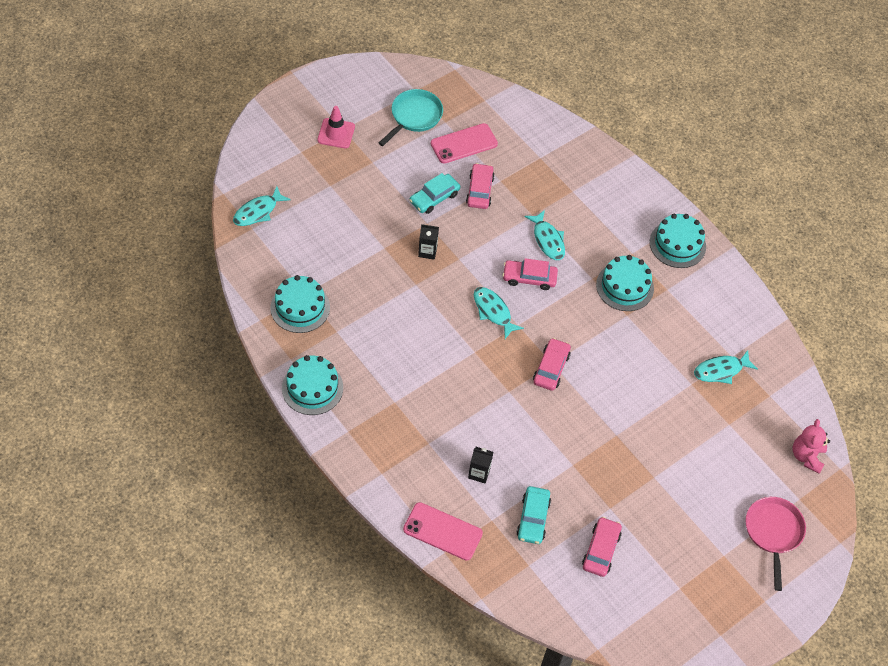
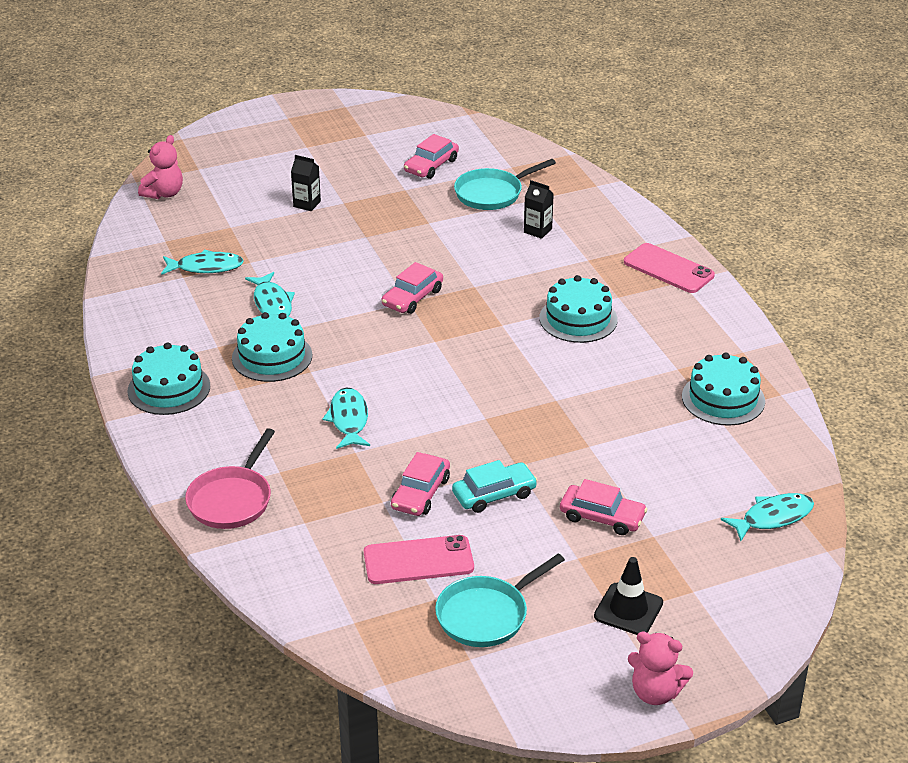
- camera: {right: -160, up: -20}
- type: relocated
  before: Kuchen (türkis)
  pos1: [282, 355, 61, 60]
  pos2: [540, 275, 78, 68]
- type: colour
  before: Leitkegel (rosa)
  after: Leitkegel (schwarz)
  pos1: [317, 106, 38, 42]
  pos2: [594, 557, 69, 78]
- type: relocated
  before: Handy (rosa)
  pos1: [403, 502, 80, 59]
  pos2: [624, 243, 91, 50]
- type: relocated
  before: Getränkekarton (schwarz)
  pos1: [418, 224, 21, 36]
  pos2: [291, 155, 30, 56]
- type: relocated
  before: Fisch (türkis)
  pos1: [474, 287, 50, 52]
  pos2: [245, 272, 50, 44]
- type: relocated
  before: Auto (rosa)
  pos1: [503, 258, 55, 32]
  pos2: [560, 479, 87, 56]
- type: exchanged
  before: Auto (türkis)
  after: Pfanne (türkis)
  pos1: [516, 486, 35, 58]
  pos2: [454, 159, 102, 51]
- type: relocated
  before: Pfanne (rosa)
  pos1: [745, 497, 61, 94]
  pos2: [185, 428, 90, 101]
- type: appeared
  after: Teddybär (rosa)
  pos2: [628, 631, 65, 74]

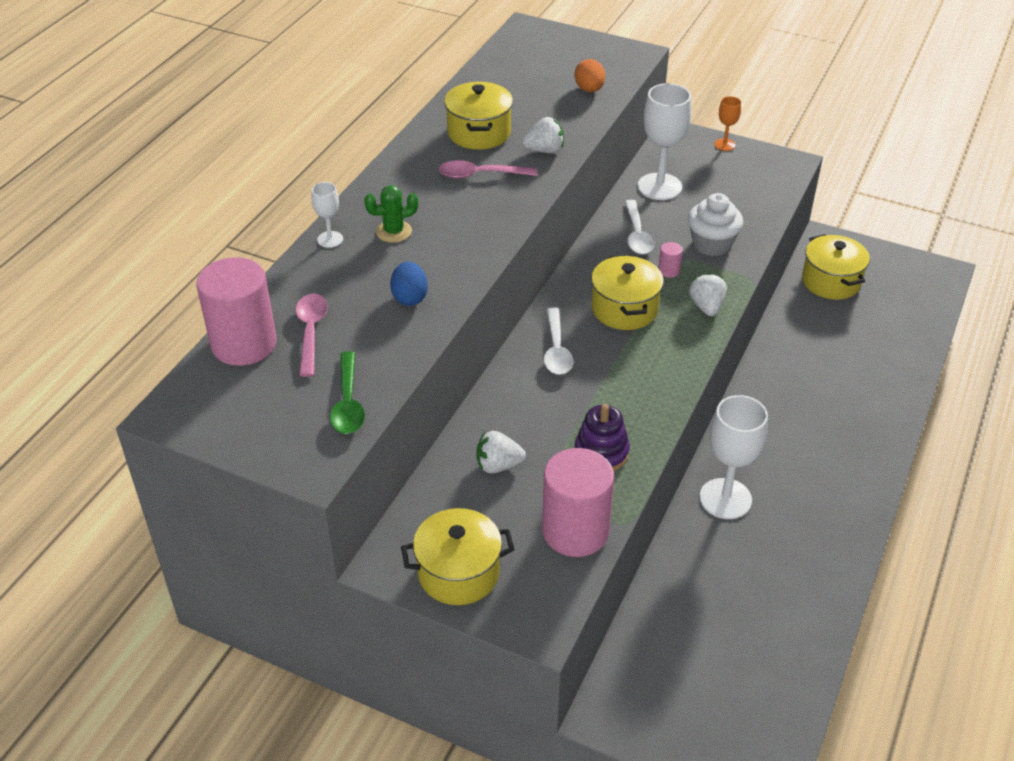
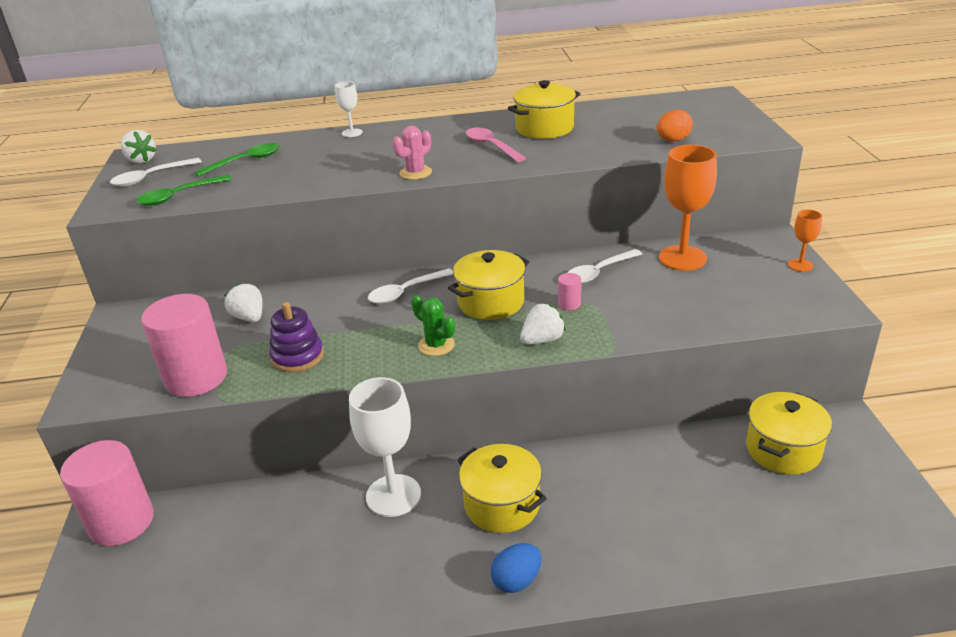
- camera: {right: 60, up: -10}
- type: relocated
  before: Vollzylinder (rosa)
  pos1: [196, 257, 81, 109]
  pos2: [60, 440, 94, 106]
- type: colour
  before: Löffel (rosa)
  after: Löffel (grün)
  pos1: [296, 294, 32, 83]
  pos2: [195, 143, 85, 34]
- type: relocated
  before: Kaktus (grün)
  pos1: [364, 185, 54, 58]
  pos2: [411, 295, 44, 61]
- type: relocated
  before: Ei (blau)
  pos1: [390, 261, 38, 45]
  pos2: [491, 543, 50, 50]
- type: relocated
  before: Kochtopf (gelb)
  pos1: [401, 508, 114, 97]
  pos2: [457, 444, 90, 89]
- type: relocated
  before: Erdbeere (weiß)
  pos1: [522, 117, 42, 36]
  pos2: [121, 130, 36, 33]
- type: colour
  before: Kelch (weiß)
  after: Kelch (orange)
  pos1: [638, 83, 53, 117]
  pos2: [659, 145, 58, 126]
- type: missing
  before: Muffin (weiß)
  pos1: [688, 193, 55, 63]
- type: appeared
  after: Löffel (weiß)
  pos2: [110, 158, 92, 29]
- type: appeared
  after: Kaktus (rosa)
  pos2: [392, 126, 40, 54]

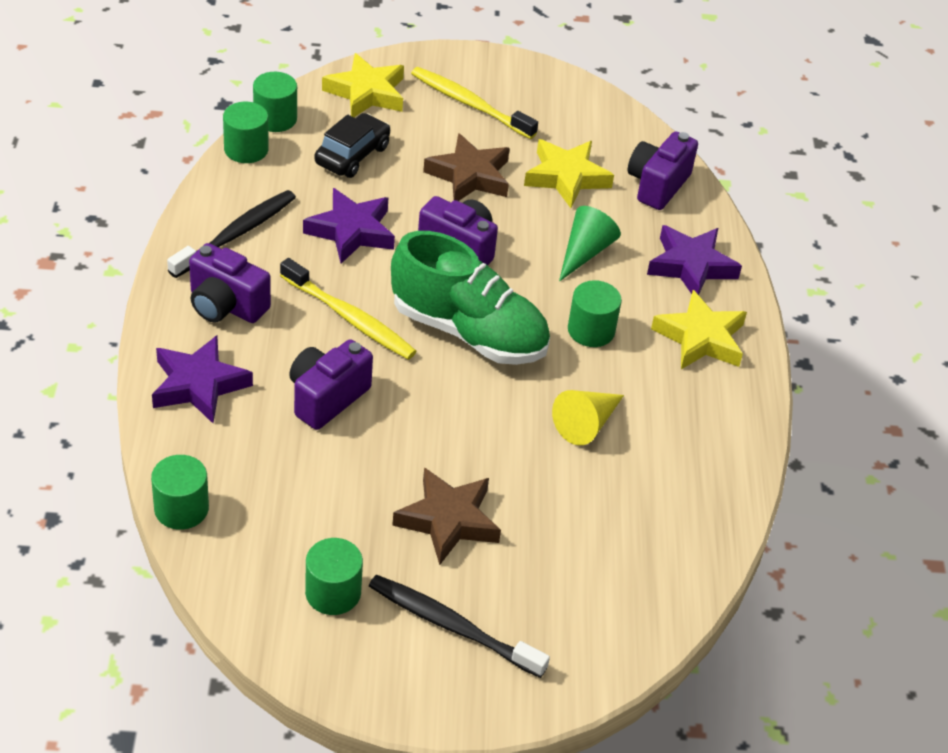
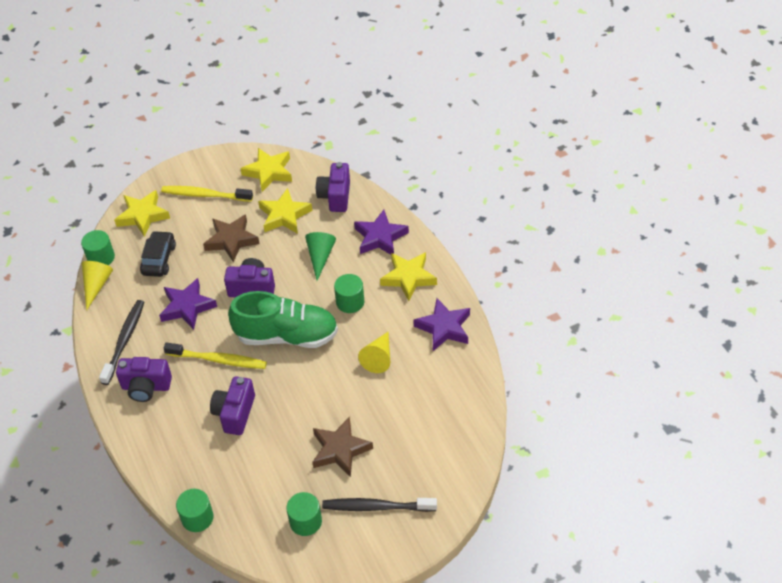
- camera: {right: -20, up: 5}
- type: relocated
  before: Stern (lila)
  pos1: [152, 335, 101, 88]
  pos2: [413, 298, 57, 53]
- type: exchanged
  before: Vollzylinder (grün)
  after: Kegel (gelb)
  pos1: [223, 102, 46, 61]
  pos2: [82, 261, 31, 50]
- type: appeared
  after: Stern (gelb)
  pos2: [240, 148, 52, 44]

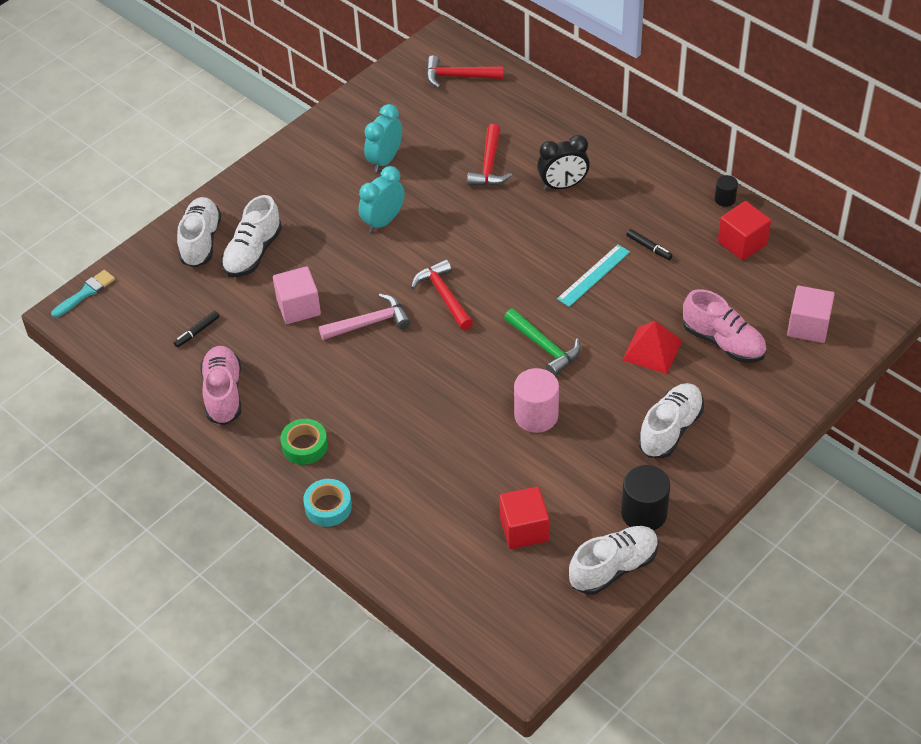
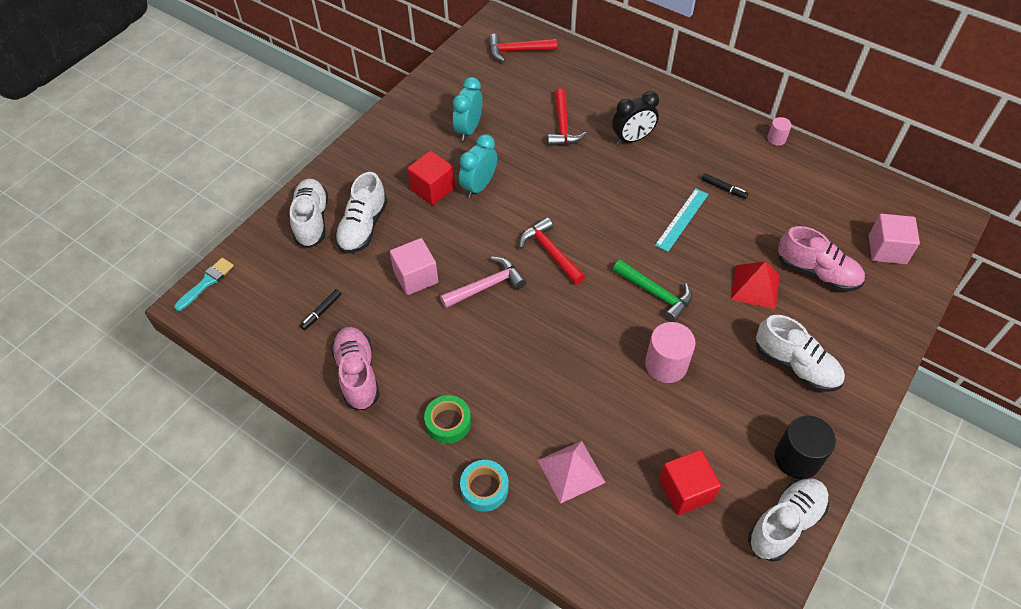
- camera: {right: -10, up: 5}
- type: spun
  before: Schuh (weiß)
  pos1: [638, 383, 66, 75]
  pos2: [756, 315, 89, 77]
  turn: 105
- type: colour
  before: Vollzylinder (schwarz)
  after: Vollzylinder (rosa)
  pos1: [714, 175, 24, 32]
  pos2: [767, 117, 25, 29]
- type: relocated
  before: Kubus (rot)
  pos1: [718, 201, 53, 60]
  pos2: [407, 151, 48, 54]
- type: appeared
  after: Pyramide (rosa)
  pos2: [538, 441, 68, 63]

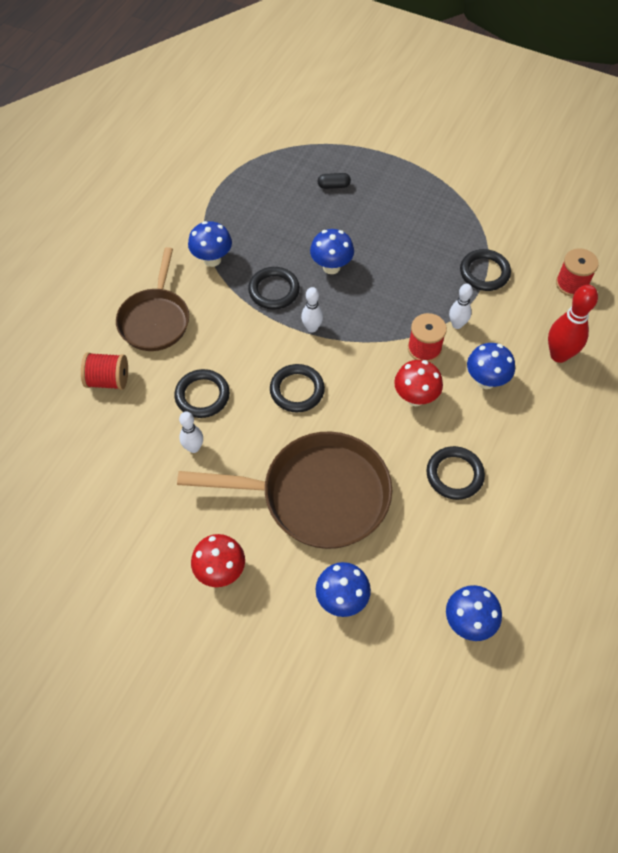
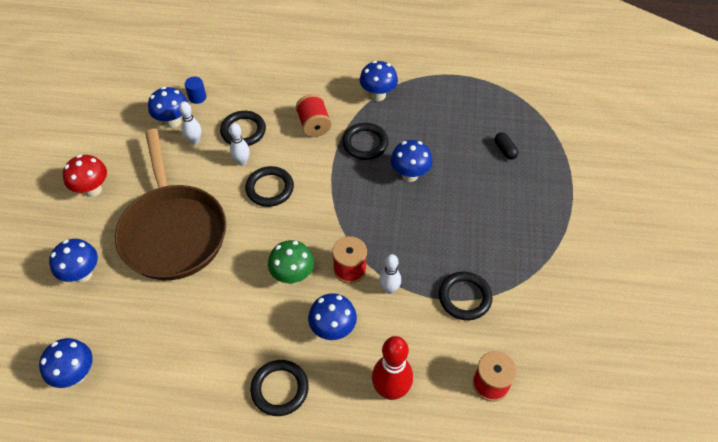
- camera: {right: 70, up: -5}
- type: relocated
  before: Garnrolle (rot)
  pos1: [81, 352, 47, 38]
  pos2: [296, 94, 35, 43]
- type: missing
  before: Pfanne (braun)
  pos1: [116, 247, 73, 104]
- type: relocated
  before: Bowlingkegel (weiß)
  pos1: [301, 287, 22, 46]
  pos2: [229, 123, 21, 43]
- type: colour
  before: Pilz (rot)
  after: Pilz (grün)
  pos1: [394, 360, 49, 46]
  pos2: [268, 240, 46, 44]
- type: relocated
  before: Ring (schwarz)
  pos1: [426, 446, 59, 54]
  pos2: [250, 360, 59, 56]
- type: appeared
  after: Pilz (blau)
  pos2: [148, 87, 40, 41]
- type: appeared
  after: Vollzylinder (blau)
  pos2: [185, 77, 21, 27]

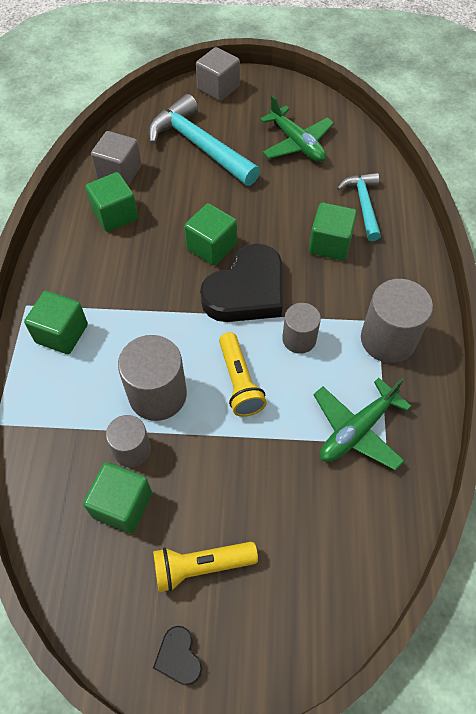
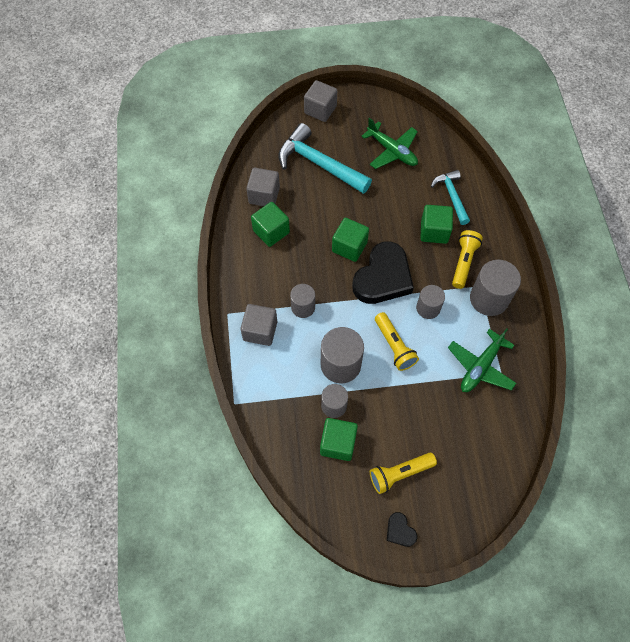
- camera: {right: -10, up: 5}
- type: colour
  before: Kubus (grün)
  after: Kubus (grau)
  pos1: [24, 291, 64, 63]
  pos2: [240, 304, 37, 42]
- type: appeared
  after: Vollzylinder (grau)
  pos2: [290, 284, 25, 34]
- type: appeared
  after: Taschenlampe (gelb)
  pos2: [452, 230, 31, 59]

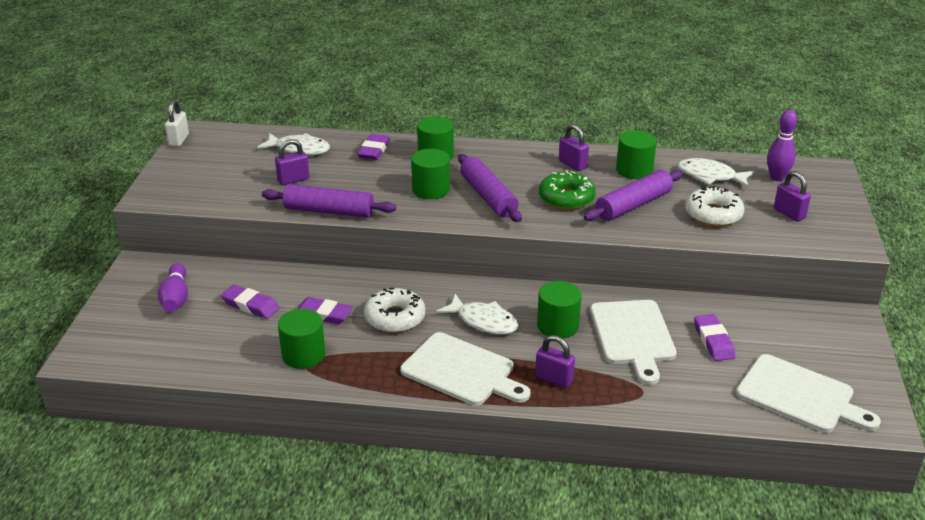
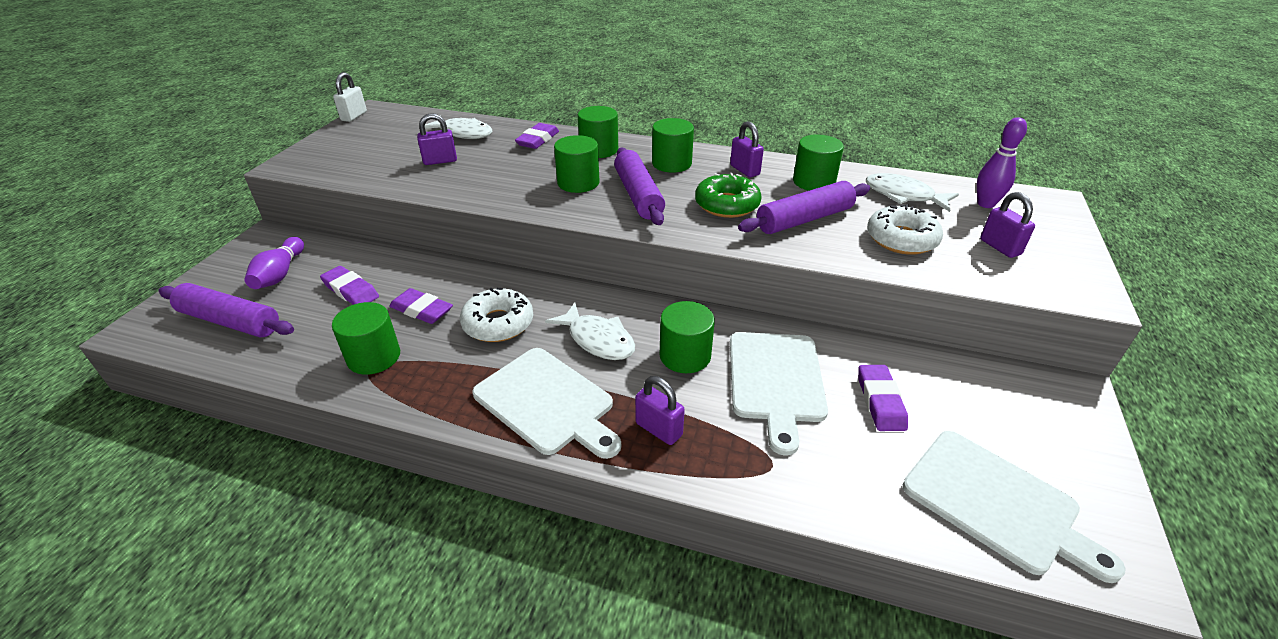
- camera: {right: 10, up: 5}
- type: relocated
  before: Nudelholz (lila)
  pos1: [262, 184, 134, 34]
  pos2: [158, 283, 136, 54]
- type: appeared
  after: Vollzylinder (grün)
  pos2: [652, 118, 42, 55]

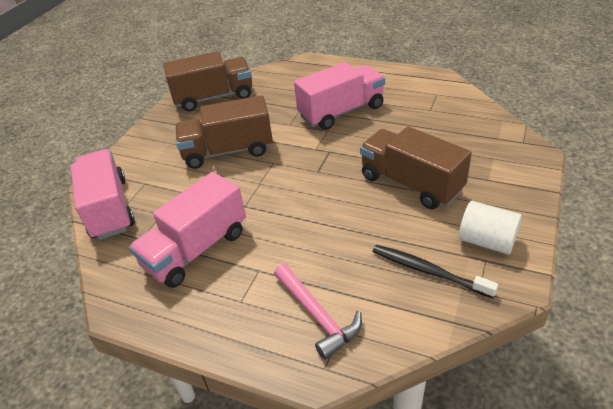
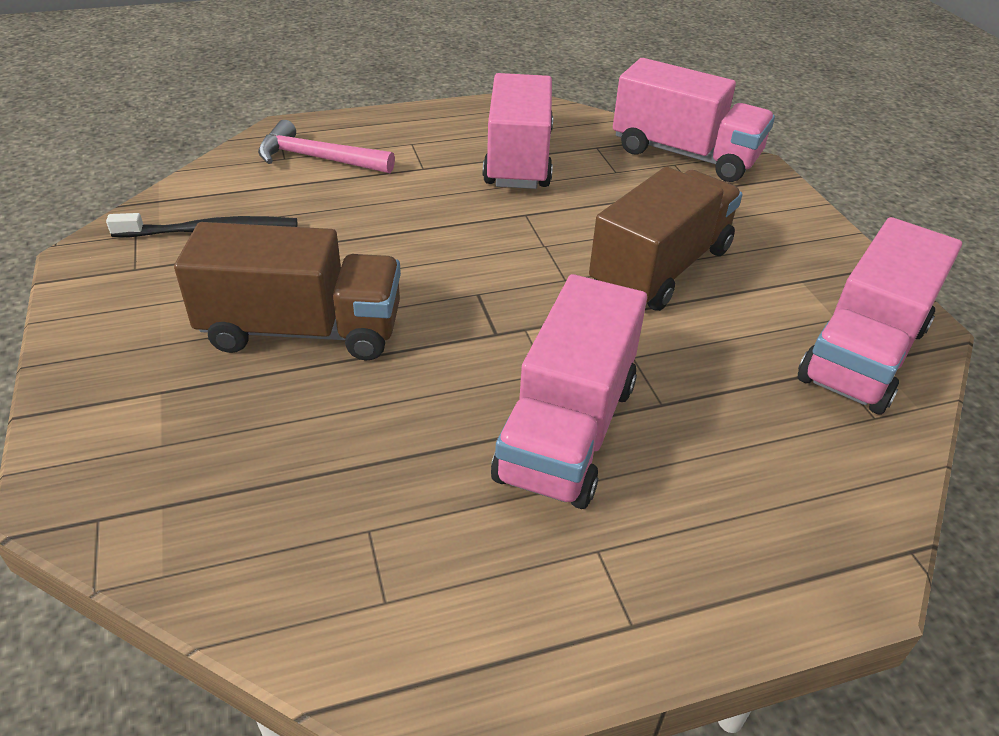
- camera: {right: 135, up: 0}
- type: colour
  before: Lastwagen (braun)
  after: Lastwagen (rosa)
  pos1: [164, 51, 88, 60]
  pos2: [798, 217, 164, 198]
- type: missing
  before: Vollzylinder (weiß)
  pos1: [459, 201, 63, 54]

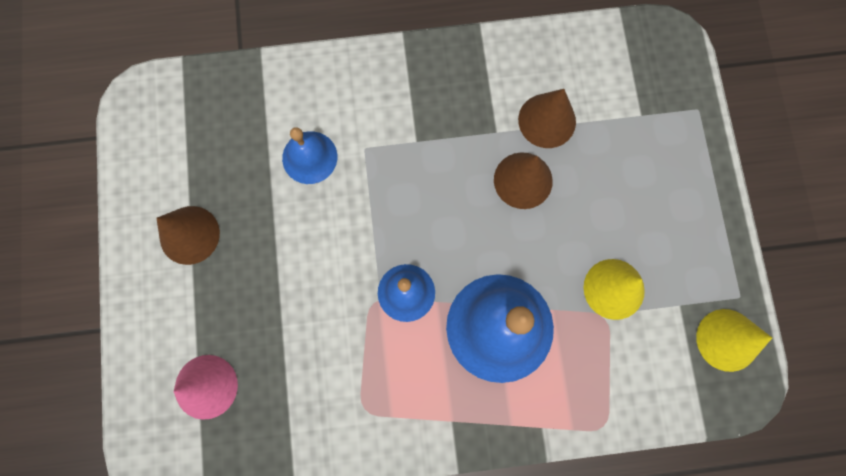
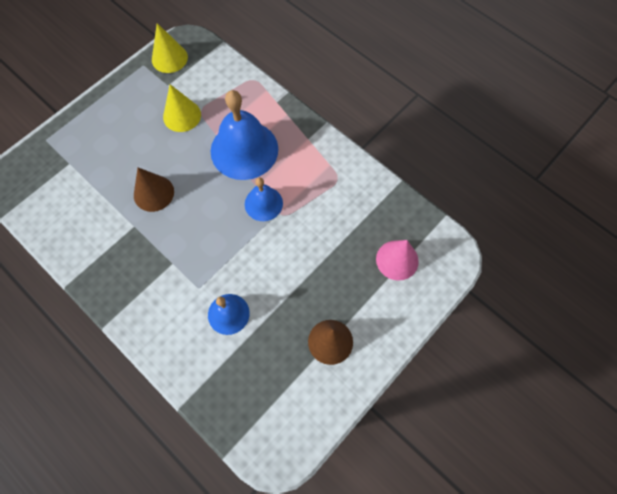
- camera: {right: -130, up: -10}
- type: missing
  before: Kegel (braun)
  pos1: [518, 89, 58, 59]

